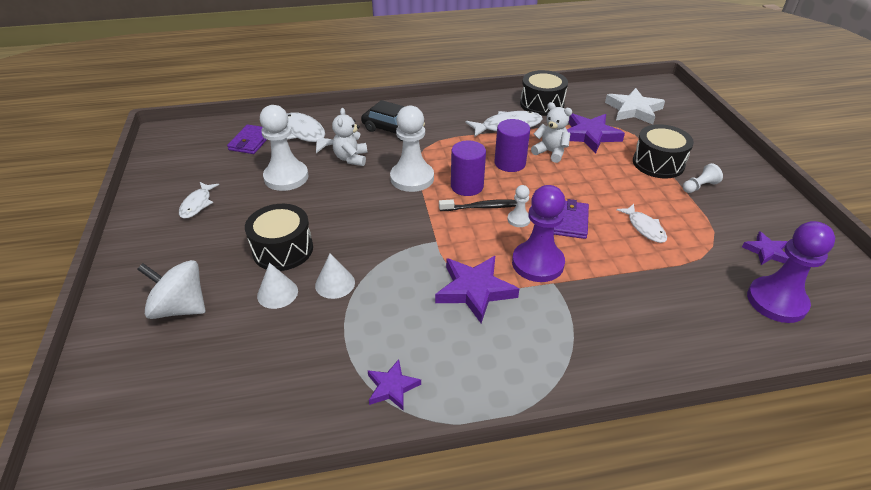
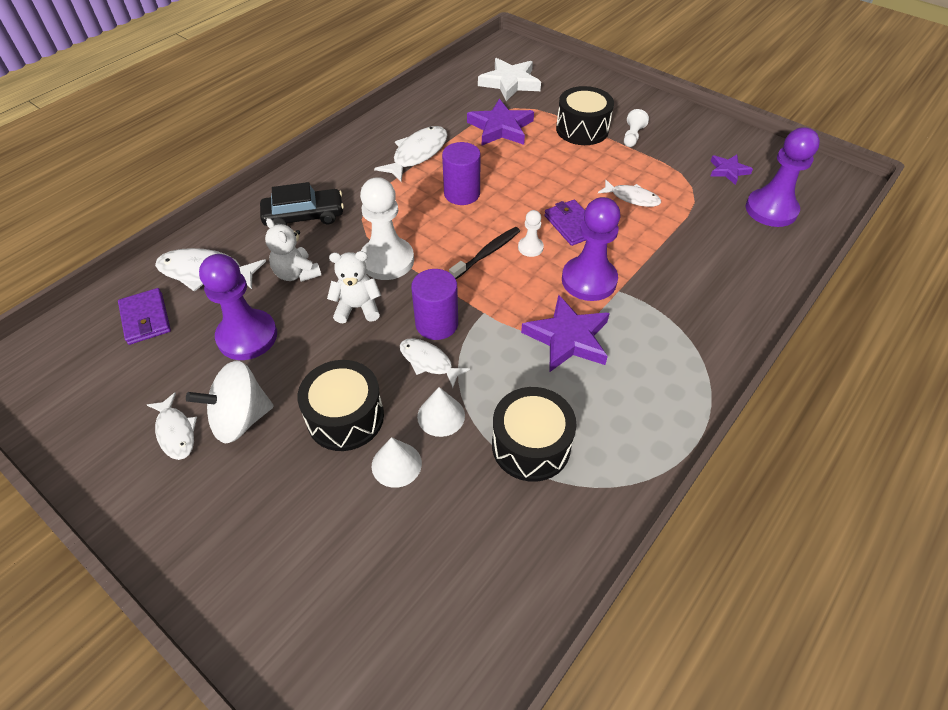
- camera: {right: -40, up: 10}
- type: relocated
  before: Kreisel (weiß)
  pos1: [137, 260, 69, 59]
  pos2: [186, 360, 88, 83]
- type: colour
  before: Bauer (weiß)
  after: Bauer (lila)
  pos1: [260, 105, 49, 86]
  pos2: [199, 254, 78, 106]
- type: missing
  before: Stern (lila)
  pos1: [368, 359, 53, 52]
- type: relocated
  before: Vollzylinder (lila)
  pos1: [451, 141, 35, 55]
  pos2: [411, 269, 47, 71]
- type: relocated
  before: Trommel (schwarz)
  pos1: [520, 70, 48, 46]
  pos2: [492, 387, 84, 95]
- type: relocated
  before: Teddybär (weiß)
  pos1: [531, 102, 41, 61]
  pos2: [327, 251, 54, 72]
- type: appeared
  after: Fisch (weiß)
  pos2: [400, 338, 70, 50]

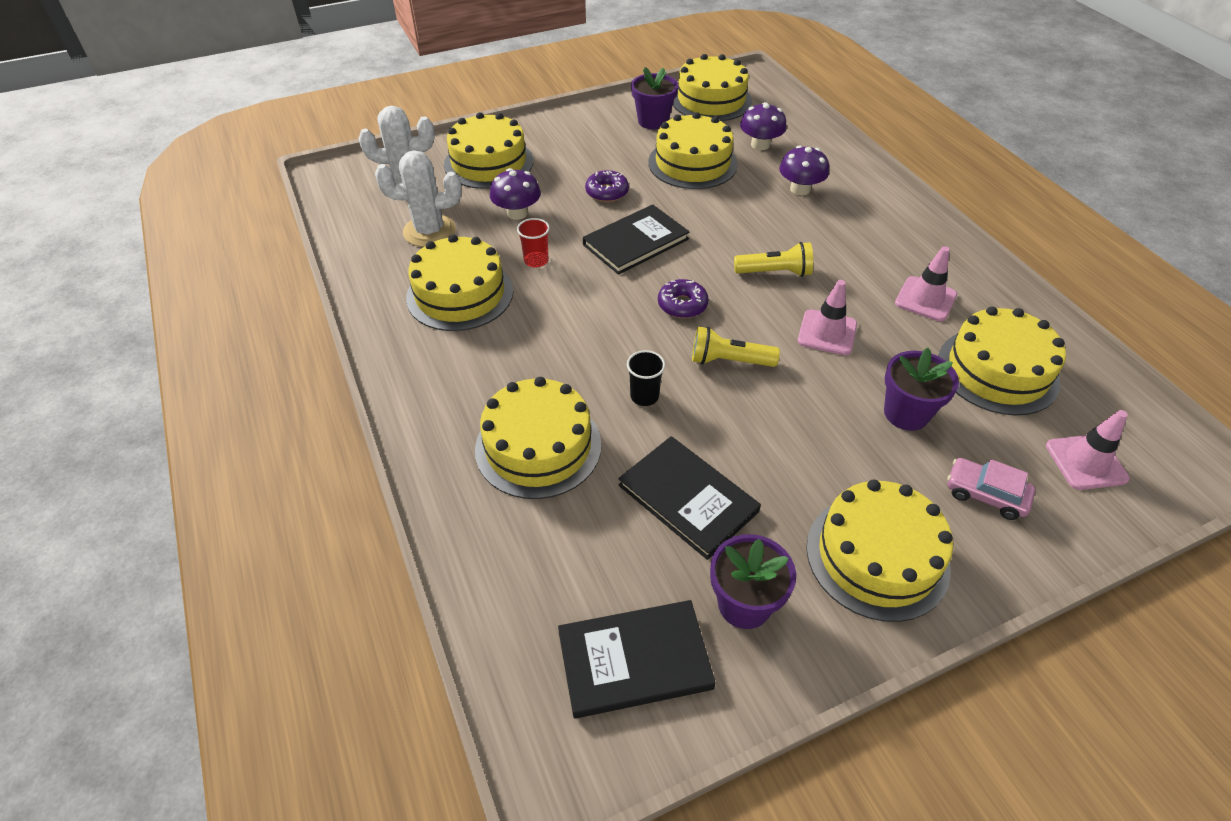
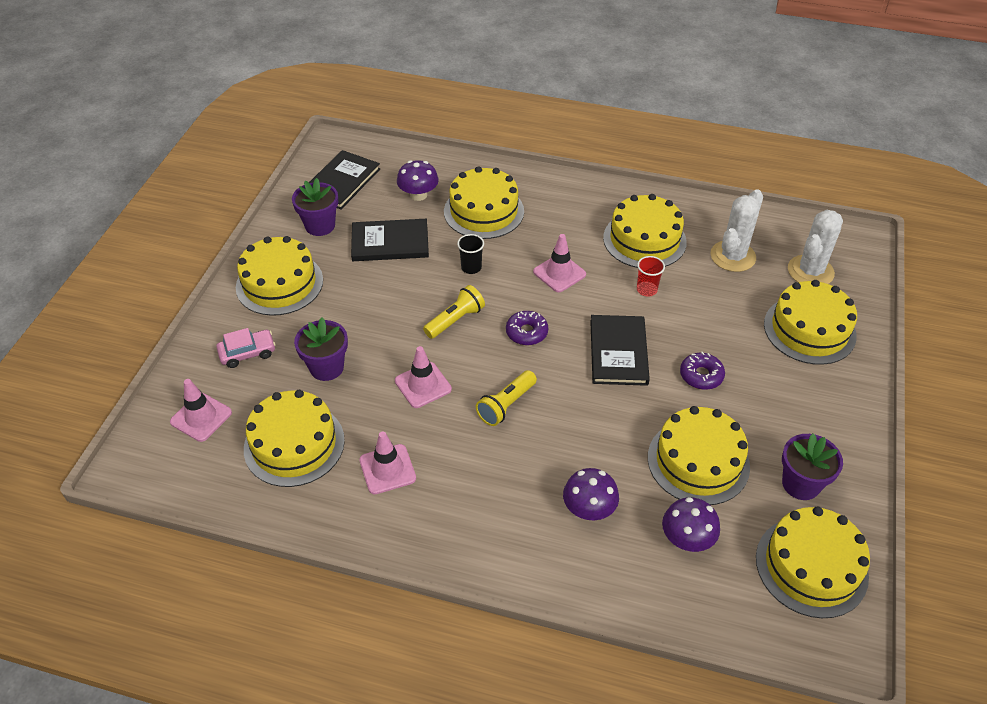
- camera: {right: 130, up: 0}
- type: relocated
  before: Pilz (lila)
  pos1: [490, 168, 51, 52]
  pos2: [397, 160, 42, 41]
- type: appeared
  after: Leitkegel (rosa)
  pos2: [533, 234, 53, 58]

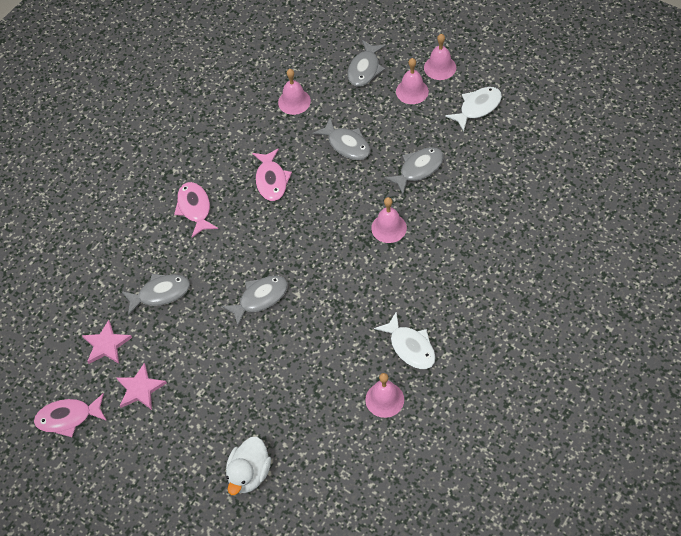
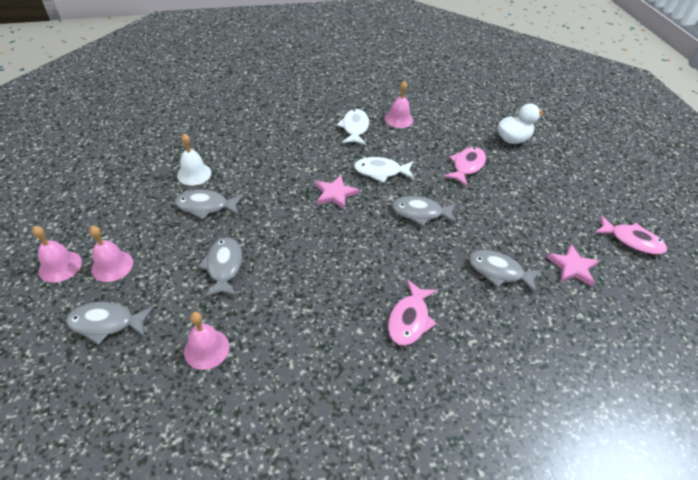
- camera: {right: -145, up: -10}
- type: relocated
  before: Stern (rosa)
  pos1: [116, 363, 51, 47]
  pos2: [315, 175, 44, 35]
- type: relocated
  before: Fisch (rosa)
  pos1: [252, 148, 40, 53]
  pos2: [443, 147, 43, 39]
- type: spun
  before: Fisch (grau)
  pos1: [348, 40, 38, 46]
  pos2: [66, 302, 88, 43]
  turn: -150
- type: missing
  before: Glocke (rosa)
  pos1: [371, 197, 36, 46]
- type: relocated
  before: Fisch (weiß)
  pos1: [445, 87, 57, 44]
  pos2: [354, 157, 60, 26]
- type: appeared
  after: Glocke (weiß)
  pos2: [177, 133, 34, 52]

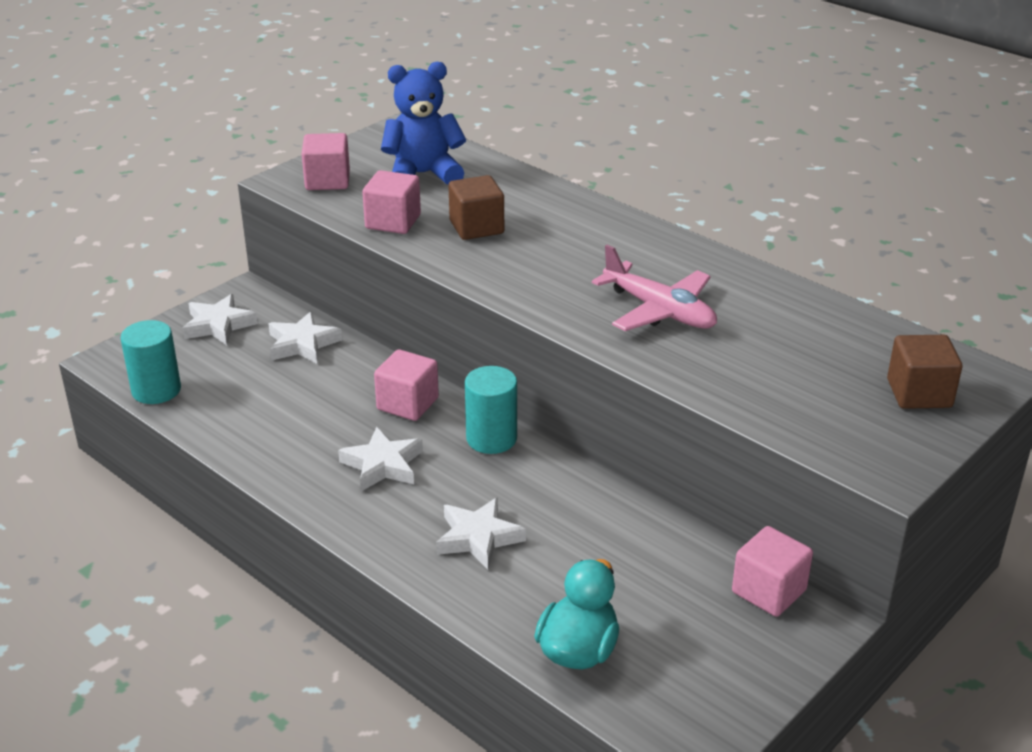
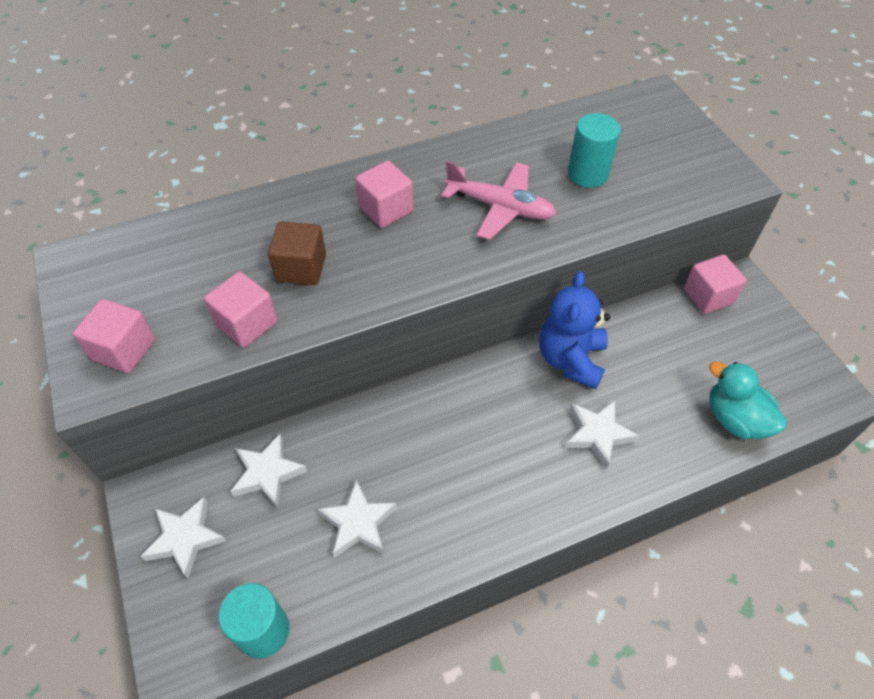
- camera: {right: -65, up: 20}
- type: relocated
  before: Stern (weiß)
  pos1: [338, 427, 85, 64]
  pos2: [318, 480, 79, 78]
- type: relocated
  before: Kubus (rosa)
  pos1: [374, 349, 65, 72]
  pos2: [355, 160, 58, 68]
- type: relocated
  before: Teddybär (blau)
  pos1: [381, 62, 85, 123]
  pos2: [539, 271, 71, 118]
- type: relocated
  before: Vollzylinder (türkis)
  pos1: [465, 366, 52, 88]
  pos2: [568, 113, 53, 75]
- type: spun
  before: Flugzeug (rosa)
  pos1: [592, 244, 125, 87]
  pos2: [441, 161, 115, 79]
  turn: 45
- type: missing
  before: Kubus (braun)
  pos1: [887, 335, 75, 74]

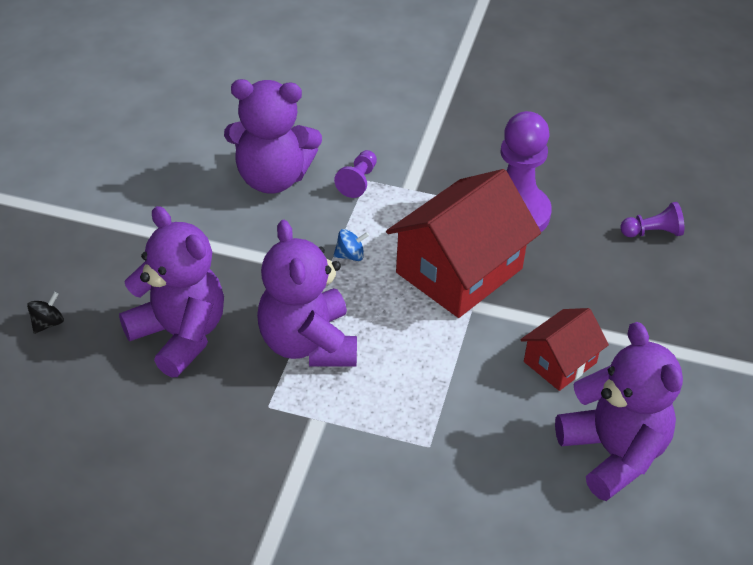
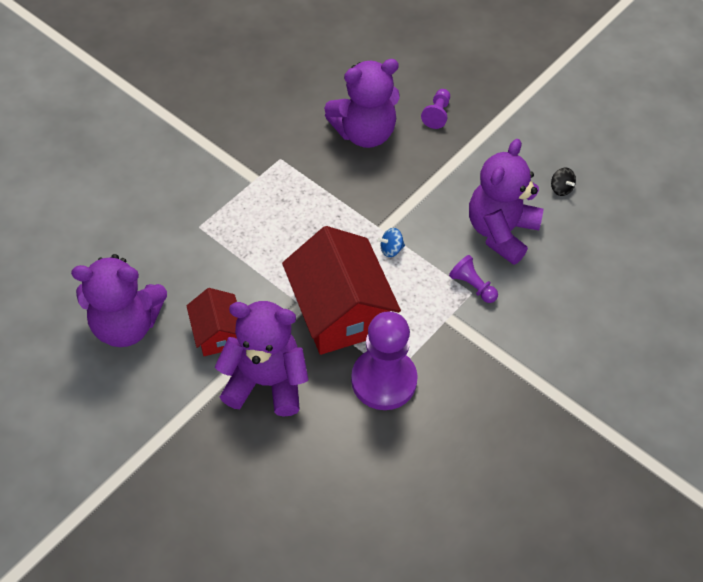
- camera: {right: 115, up: 10}
- type: relocated
  before: Kreisel (schwarz)
  pos1: [27, 292, 37, 42]
  pos2: [551, 168, 25, 28]
- type: relocated
  before: Teddybär (lila)
  pos1: [257, 220, 100, 147]
  pos2: [215, 301, 94, 116]
- type: spun
  before: Kreisel (blau)
  pos1: [333, 229, 36, 32]
  pos2: [378, 228, 27, 29]
  turn: 60
- type: relocated
  before: Bauer (lila)
  pos1: [620, 202, 64, 35]
  pos2: [421, 89, 29, 40]

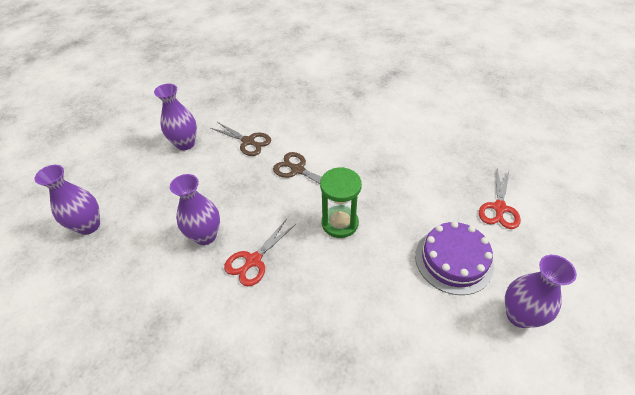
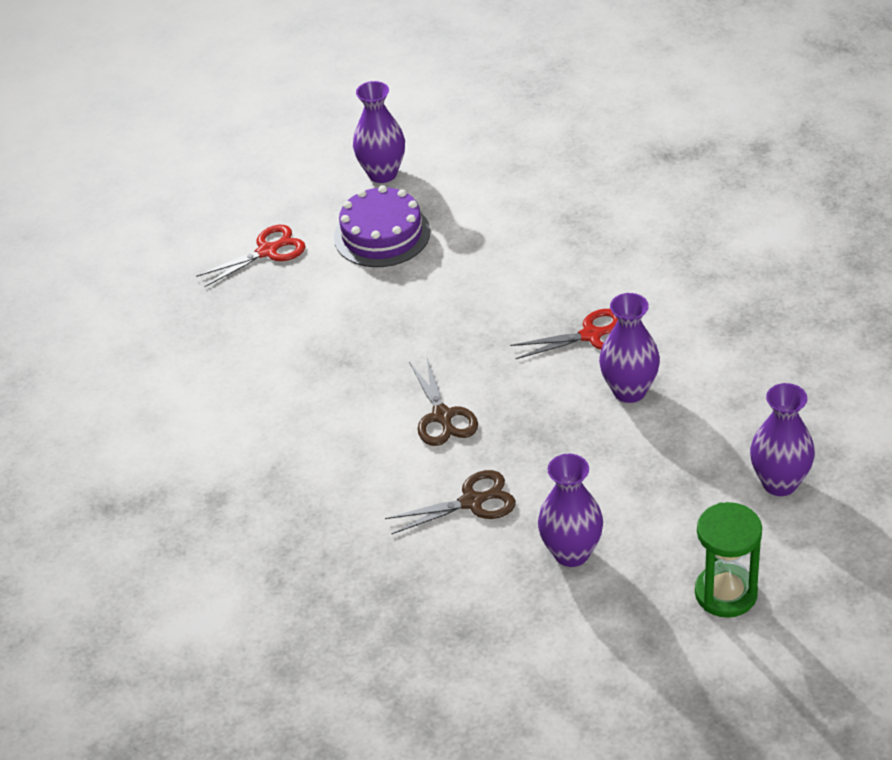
- camera: {right: -140, up: -5}
- type: spun
  before: Schere (braun)
  pos1: [211, 122, 60, 34]
  pos2: [385, 470, 131, 64]
  turn: 90
- type: relocated
  before: Sanduhr (grün)
  pos1: [320, 167, 42, 71]
  pos2: [695, 502, 67, 116]

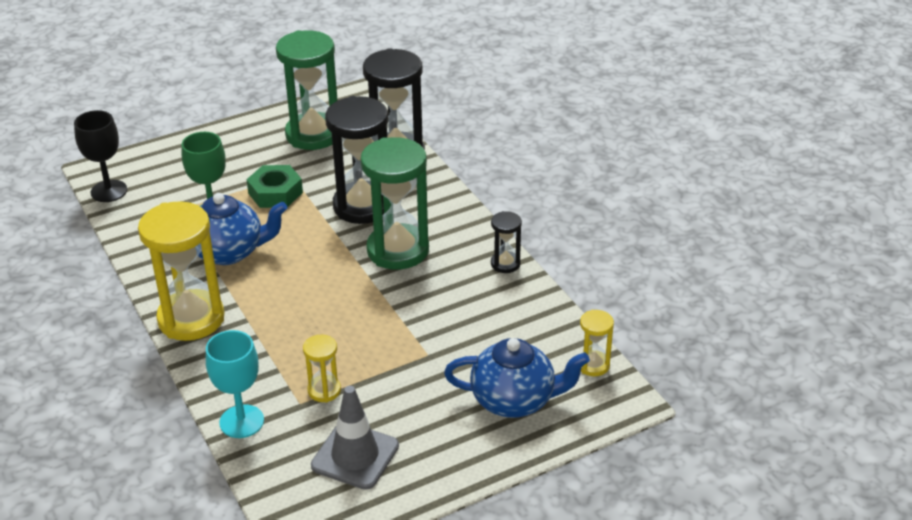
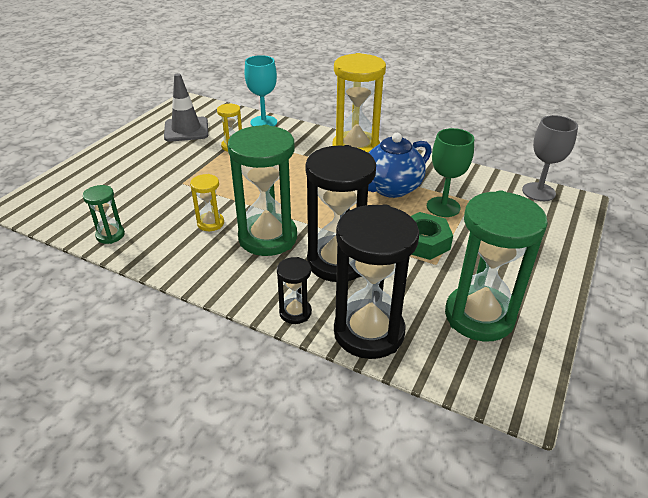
- camera: {right: 145, up: 0}
- type: colour
  before: Kelch (schwarz)
  after: Kelch (grau)
  pos1: [74, 110, 53, 92]
  pos2: [522, 115, 56, 86]
- type: missing
  before: Teekanne (blau)
  pos1: [444, 338, 146, 80]
- type: relocated
  before: Sanduhr (schwarz)
  pos1: [491, 211, 31, 62]
  pos2: [277, 257, 35, 67]
- type: relocated
  before: Sanduhr (gelb)
  pos1: [580, 310, 34, 66]
  pos2: [190, 174, 34, 57]
- type: appeared
  after: Sanduhr (grün)
  pos2: [83, 185, 42, 59]

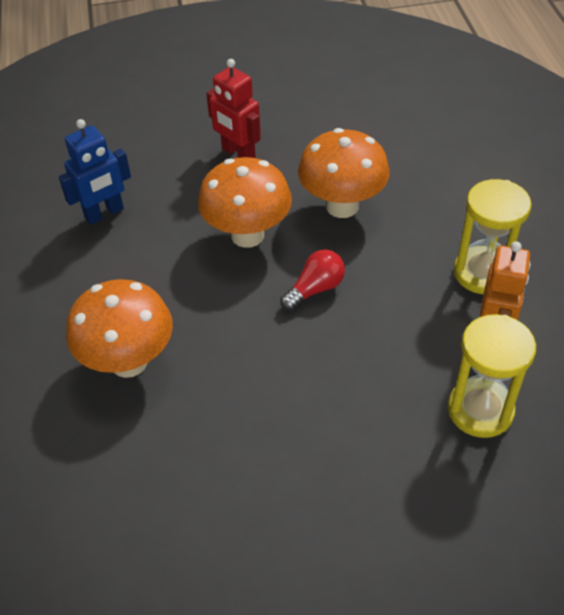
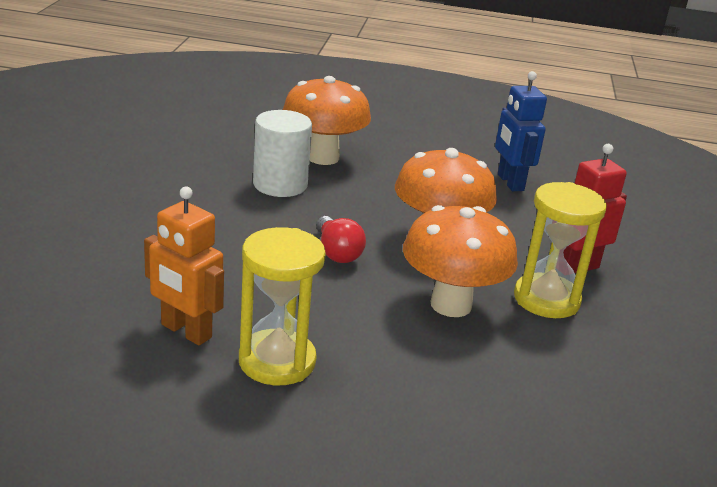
- camera: {right: 105, up: -20}
- type: relocated
  before: Sanduhr (gelb)
  pos1: [448, 314, 88, 124]
  pos2: [514, 182, 93, 136]
- type: appeared
  after: Vollzylinder (weiß)
  pos2: [253, 110, 59, 87]

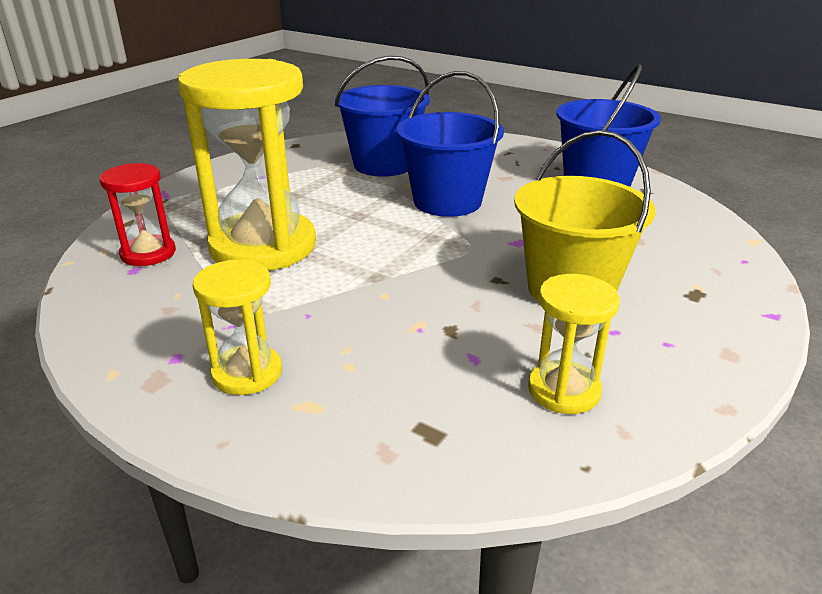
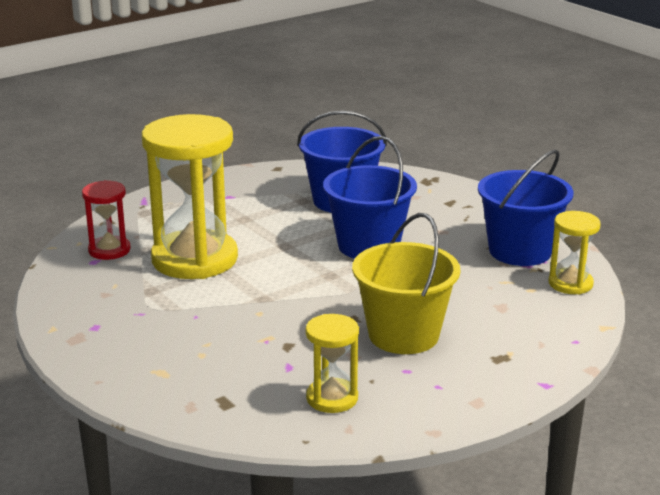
- camera: {right: 20, up: -5}
- type: relocated
  before: Sanduhr (gelb)
  pos1: [193, 259, 89, 136]
  pos2: [549, 211, 52, 83]

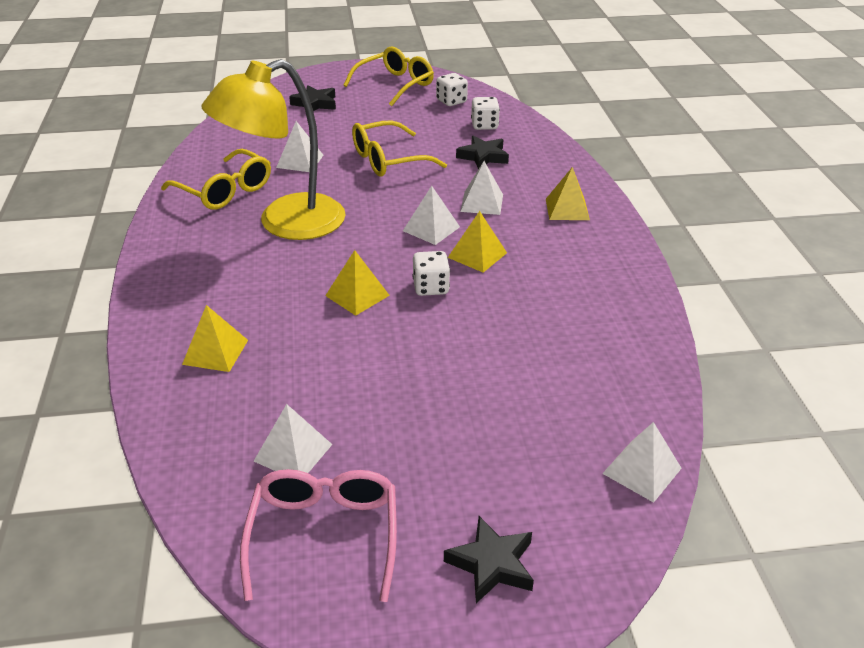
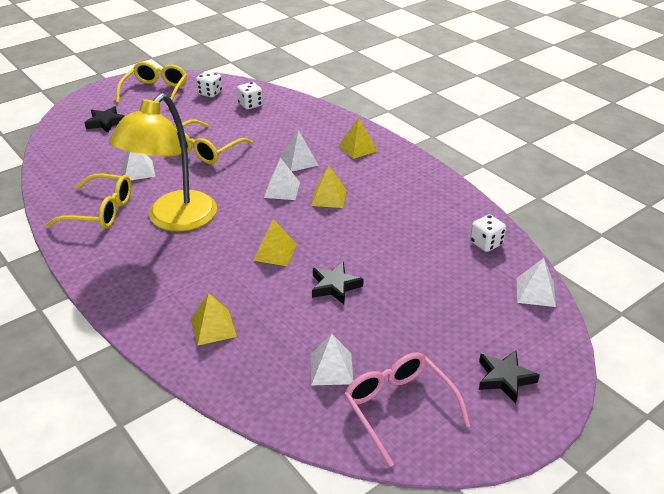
- camera: {right: -30, up: 0}
- type: relocated
  before: Spielwürfel (weiß)
  pos1: [412, 251, 38, 45]
  pos2: [470, 214, 36, 38]
- type: relocated
  before: Stern (schwarz)
  pos1: [456, 136, 53, 33]
  pos2: [312, 262, 52, 42]

